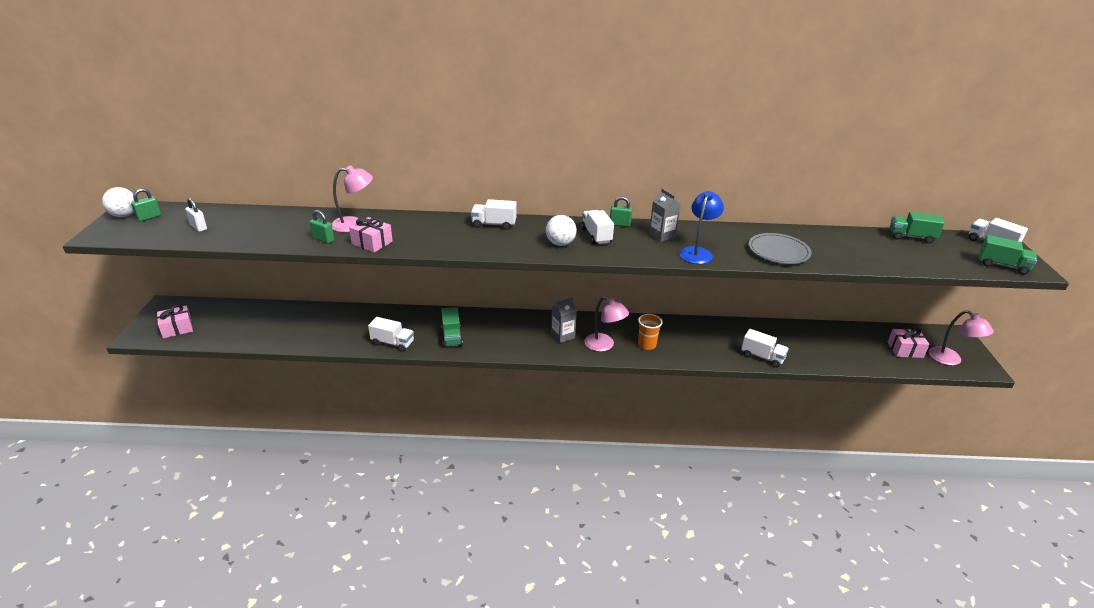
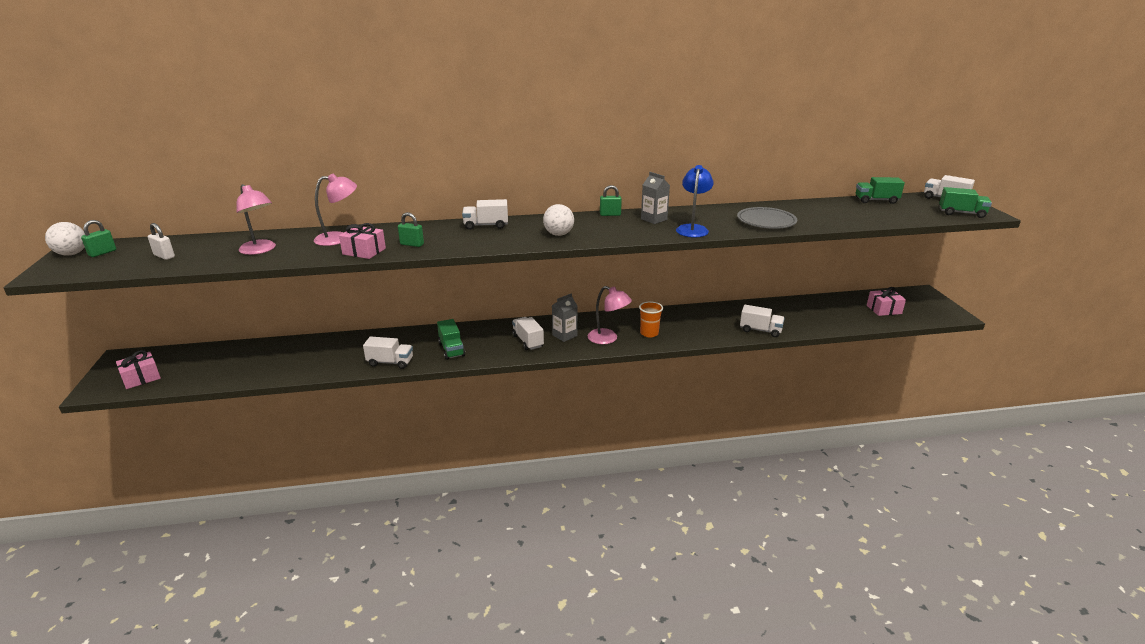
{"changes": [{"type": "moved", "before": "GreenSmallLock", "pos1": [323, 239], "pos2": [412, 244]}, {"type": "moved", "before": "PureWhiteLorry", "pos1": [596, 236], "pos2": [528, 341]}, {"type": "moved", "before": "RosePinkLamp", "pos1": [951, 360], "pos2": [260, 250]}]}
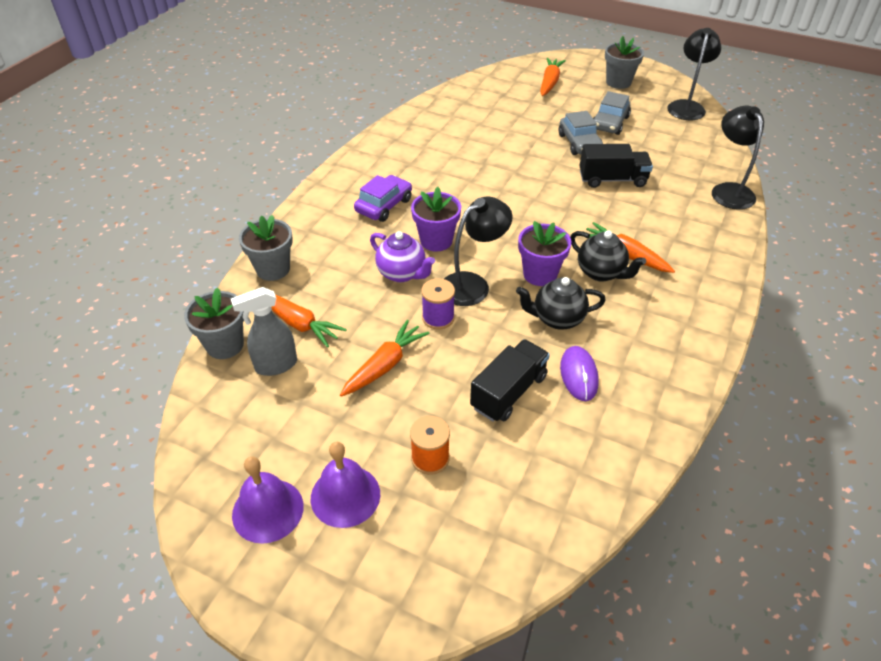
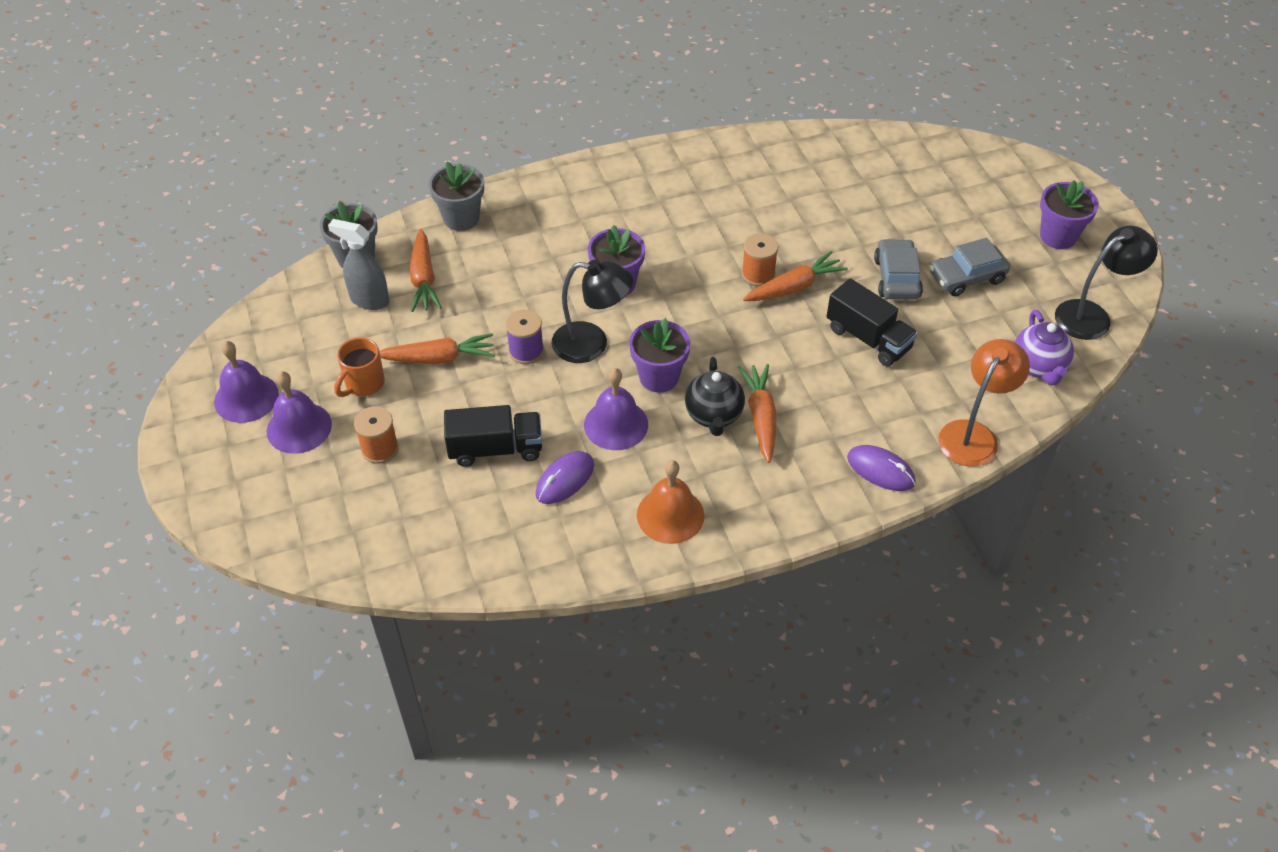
{"changes": [{"type": "recoloured", "before": "GrayPlantPot", "after": "RoyalPurplePlantPot", "pos1": [618, 82], "pos2": [1058, 236]}, {"type": "moved", "before": "OrangeColouredCarrot", "pos1": [550, 82], "pos2": [794, 287]}, {"type": "recoloured", "before": "EbonyLamp", "after": "OrangeColouredLamp", "pos1": [729, 190], "pos2": [973, 434]}, {"type": "turned", "before": "GrayAutomobile", "pos1": [579, 143], "pos2": [896, 278], "turn": 150}, {"type": "removed", "before": "RoyalPurpleAutomobile", "pos1": [384, 205]}, {"type": "moved", "before": "RoyalPurpleChinaTeapot", "pos1": [402, 273], "pos2": [1038, 367]}, {"type": "replaced", "before": "EbonyChinaTeapot", "after": "RoyalPurpleBell", "pos1": [557, 319], "pos2": [616, 424]}, {"type": "added", "after": "OrangeColouredReelOfThread", "pos2": [758, 274]}, {"type": "added", "after": "OrangeColouredCoffeeMug", "pos2": [364, 384]}, {"type": "added", "after": "RoyalPurpleComputerMouse", "pos2": [880, 470]}, {"type": "added", "after": "OrangeColouredBell", "pos2": [670, 515]}]}
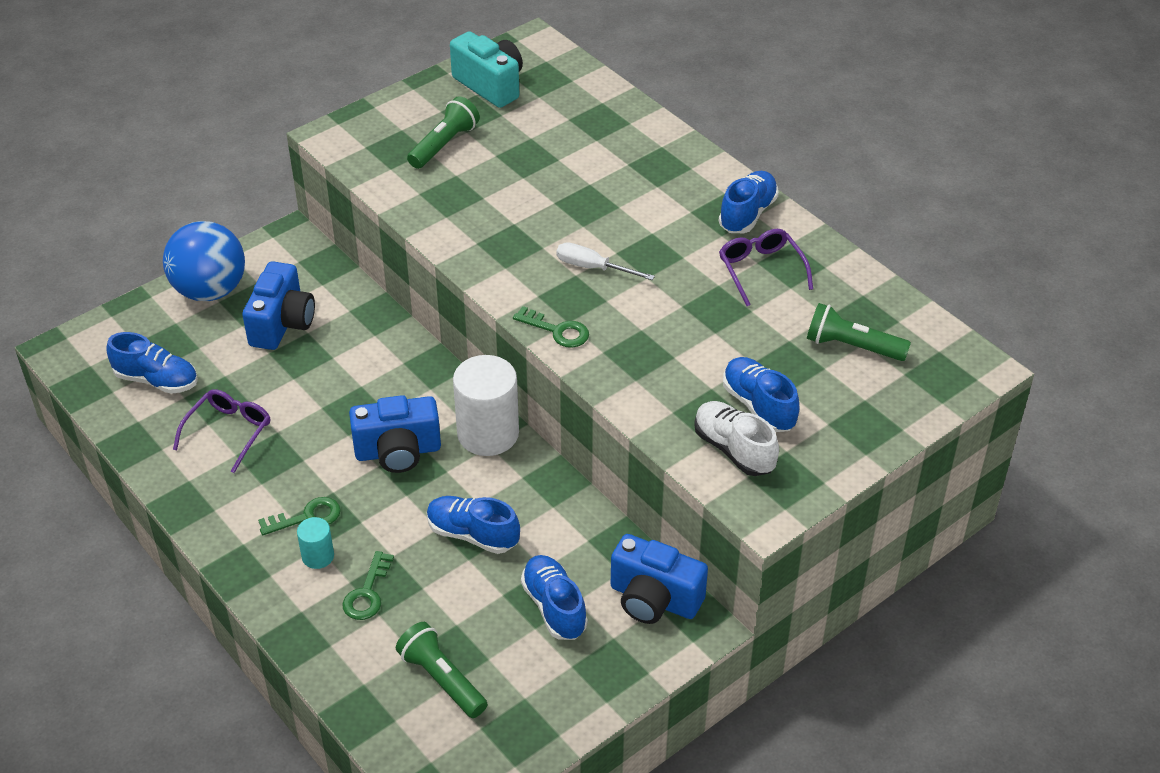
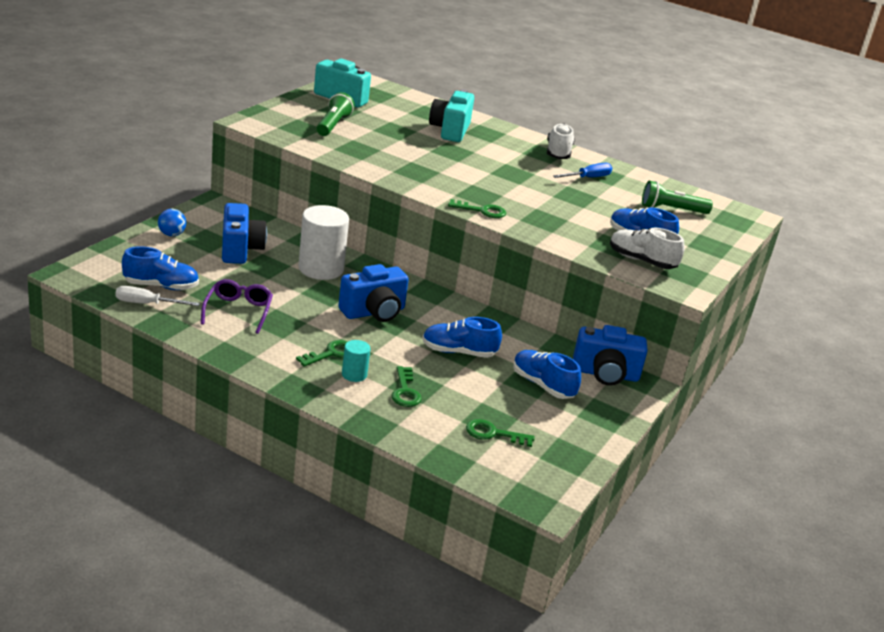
{"changes": [{"type": "recoloured", "before": "CobaltShoe", "after": "PureWhiteShoe", "pos1": [747, 214], "pos2": [558, 153]}, {"type": "resized", "before": "CobaltPlayBall", "pos1": [210, 290], "pos2": [171, 234], "scale": 0.45}, {"type": "replaced", "before": "RoyalPurpleGlasses", "after": "CobaltHandScrewdriver", "pos1": [761, 270], "pos2": [588, 178]}, {"type": "moved", "before": "PureWhiteHandScrewdriver", "pos1": [593, 268], "pos2": [147, 304]}, {"type": "moved", "before": "PureWhiteSolidCylinder", "pos1": [488, 434], "pos2": [321, 269]}, {"type": "replaced", "before": "GreenTorch", "after": "GreenDoorKey", "pos1": [442, 679], "pos2": [493, 434]}, {"type": "added", "after": "TealCompactCamera", "pos2": [450, 130]}]}
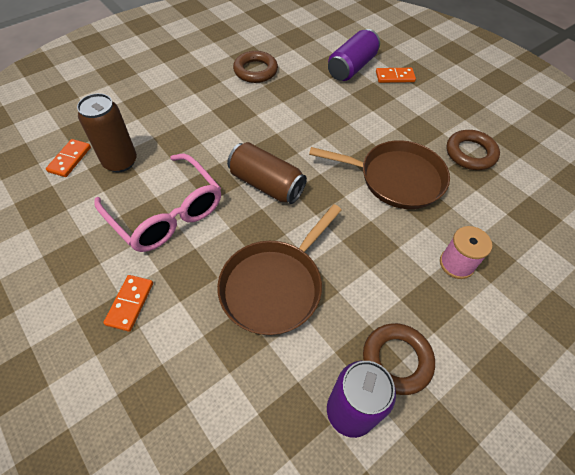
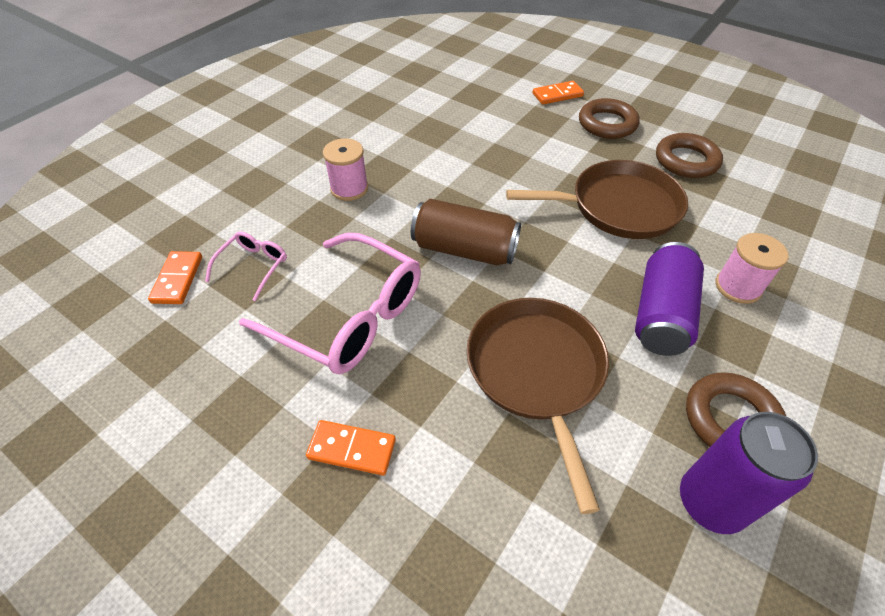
{"changes": [{"type": "moved", "before": "RoyalPurpleTin", "pos1": [352, 67], "pos2": [661, 314]}, {"type": "moved", "before": "DarkBrownRing", "pos1": [255, 71], "pos2": [607, 124]}, {"type": "replaced", "before": "DarkBrownTin", "after": "RosePinkGlasses", "pos1": [120, 162], "pos2": [253, 266]}, {"type": "turned", "before": "DarkBrownSkillet", "pos1": [274, 286], "pos2": [536, 372], "turn": 150}, {"type": "turned", "before": "OrangeColouredDomino", "pos1": [130, 303], "pos2": [351, 449], "turn": -75}, {"type": "added", "after": "RosePinkReelOfThread", "pos2": [349, 189]}]}
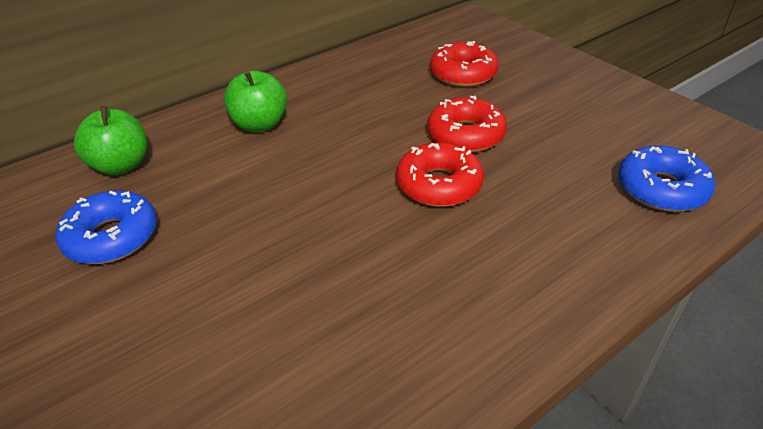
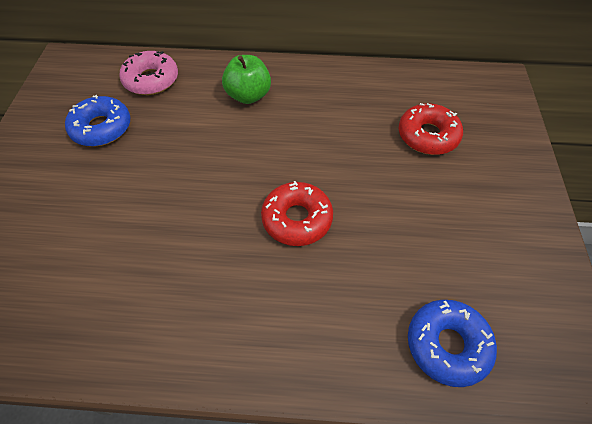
{"changes": [{"type": "removed", "before": "ScarletGlazedDonut", "pos1": [465, 135]}, {"type": "replaced", "before": "GreenAppleFruit", "after": "RosePinkGlazedDonut", "pos1": [121, 165], "pos2": [151, 80]}]}
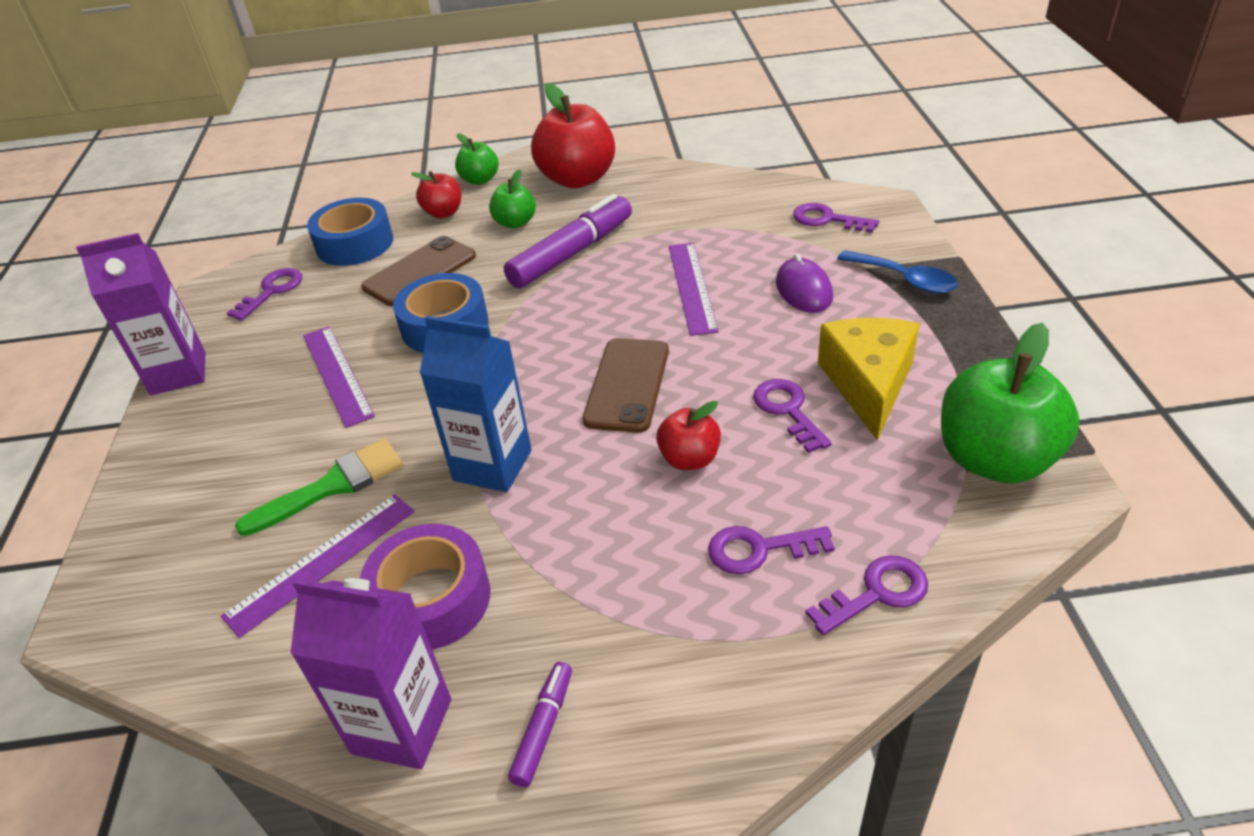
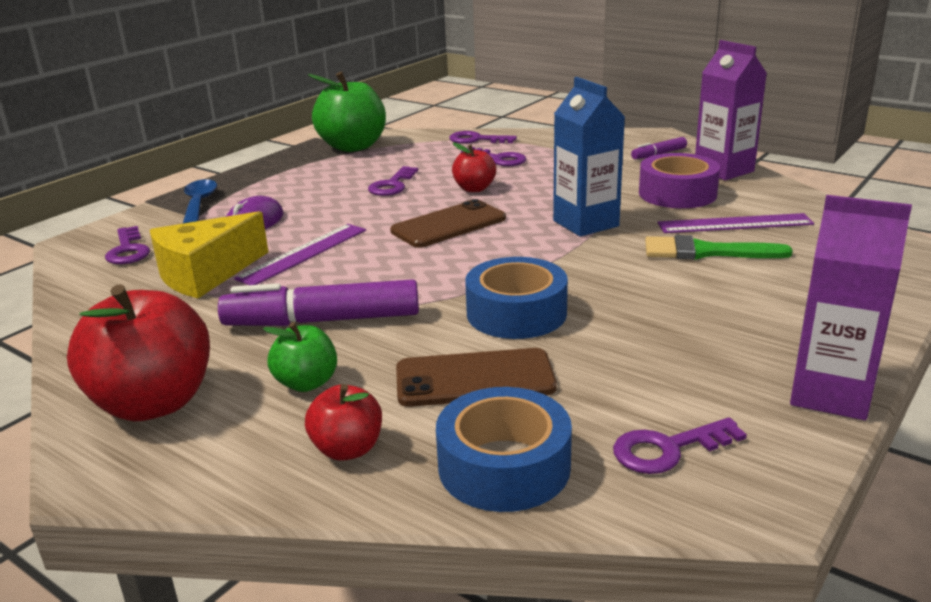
{"changes": [{"type": "removed", "before": "GreenAppleFruit", "pos1": [480, 180]}, {"type": "moved", "before": "YellowCheeseWedge", "pos1": [868, 384], "pos2": [206, 274]}, {"type": "removed", "before": "RoyalPurpleRuler", "pos1": [337, 374]}]}
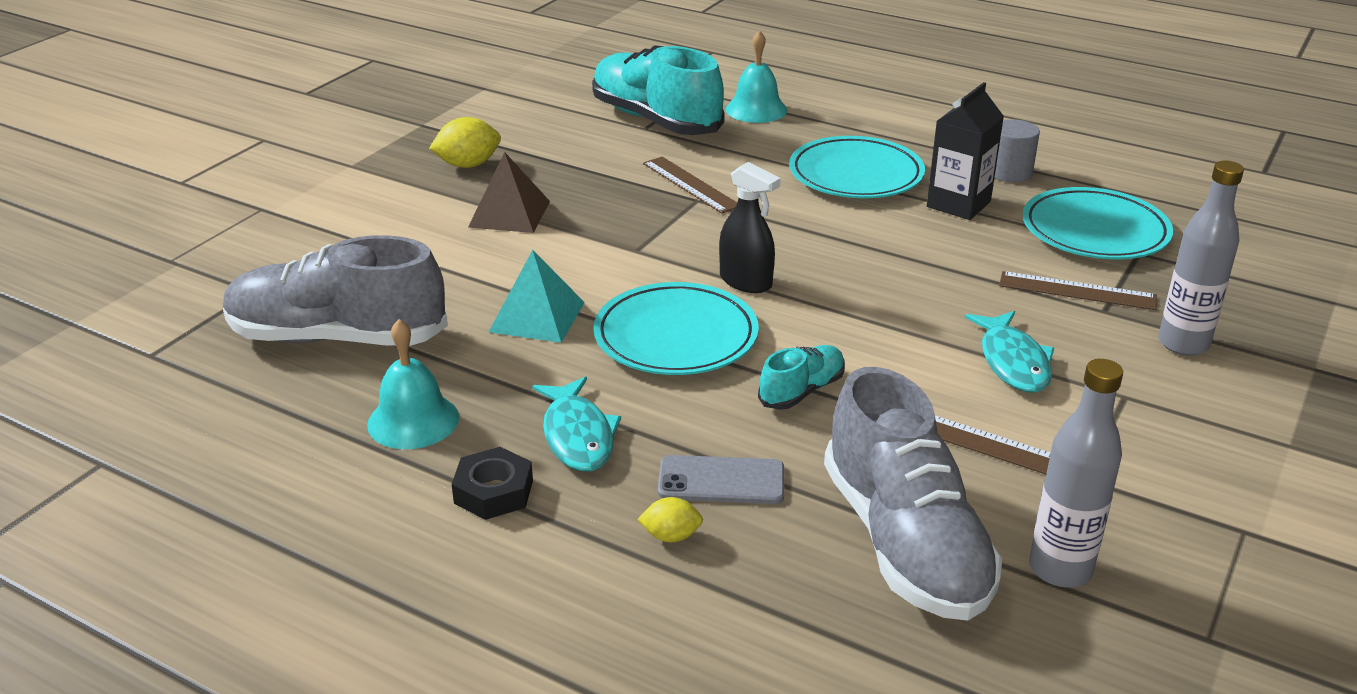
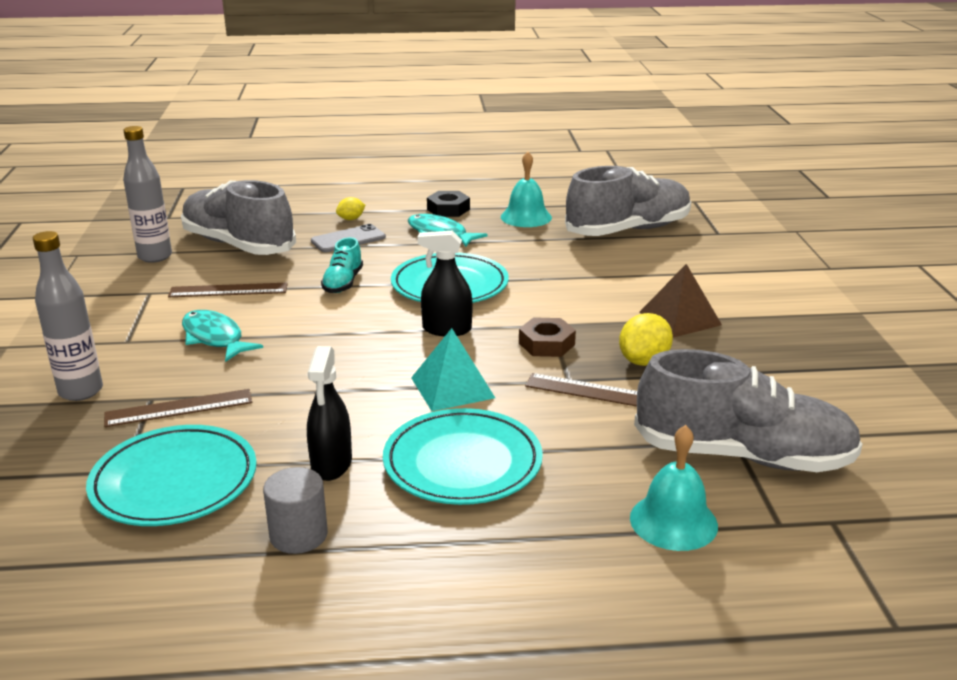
{"changes": [{"type": "recoloured", "before": "TealShoe", "after": "GrayShoe", "pos1": [655, 120], "pos2": [742, 456]}, {"type": "replaced", "before": "EbonyJuiceCarton", "after": "EbonySprayBottle", "pos1": [958, 204], "pos2": [331, 464]}, {"type": "moved", "before": "YellowLemon", "pos1": [468, 165], "pos2": [644, 361]}, {"type": "moved", "before": "TealPyramid", "pos1": [537, 317], "pos2": [452, 387]}, {"type": "added", "after": "DarkBrownHexagonNut", "pos2": [546, 344]}]}
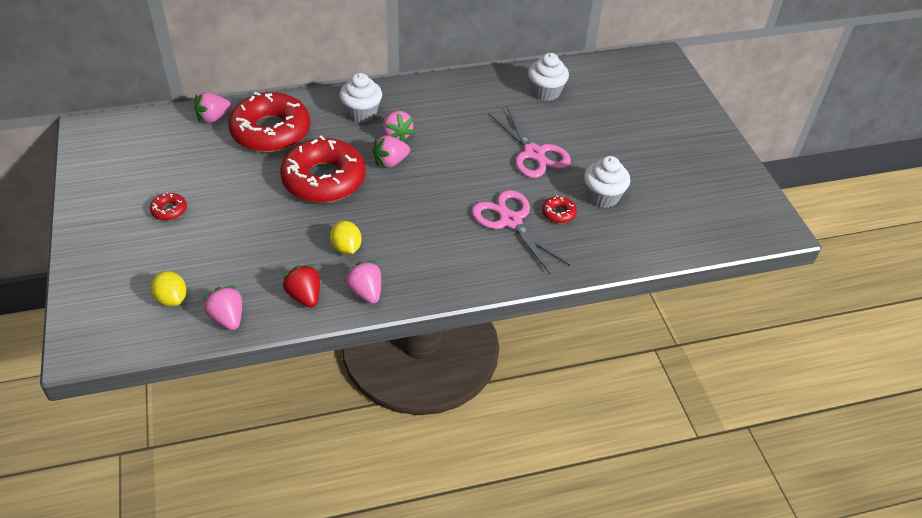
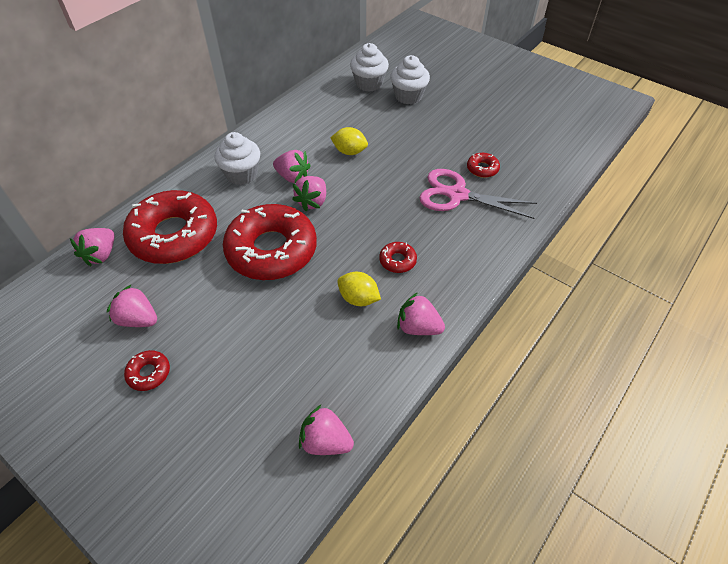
{"changes": [{"type": "removed", "before": "RosePinkShears", "pos1": [534, 153]}, {"type": "moved", "before": "PureWhiteMuffin", "pos1": [603, 197], "pos2": [408, 96]}, {"type": "removed", "before": "ScarletStrawberry", "pos1": [304, 296]}, {"type": "moved", "before": "YellowLemon", "pos1": [172, 299], "pos2": [349, 152]}, {"type": "added", "after": "ScarletGlazedDonut", "pos2": [397, 260]}, {"type": "added", "after": "RosePinkStrawberry", "pos2": [138, 319]}]}
